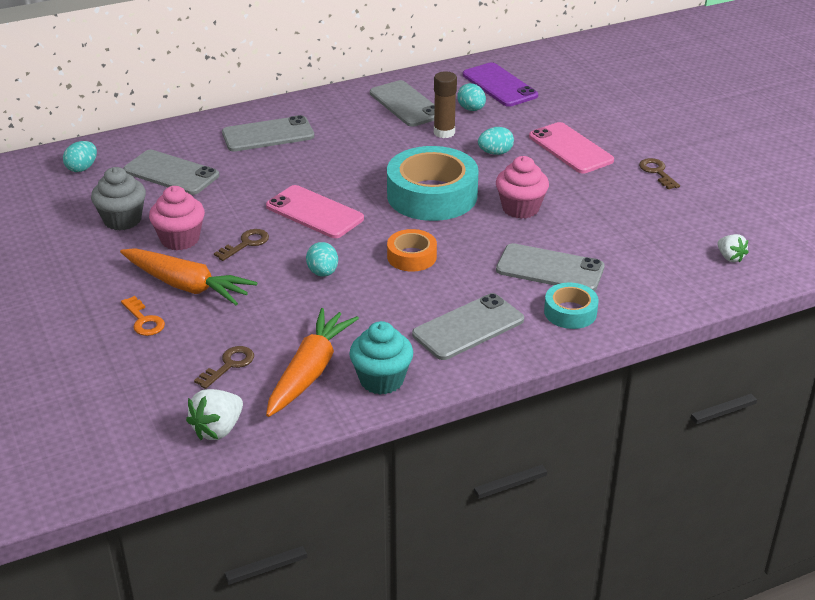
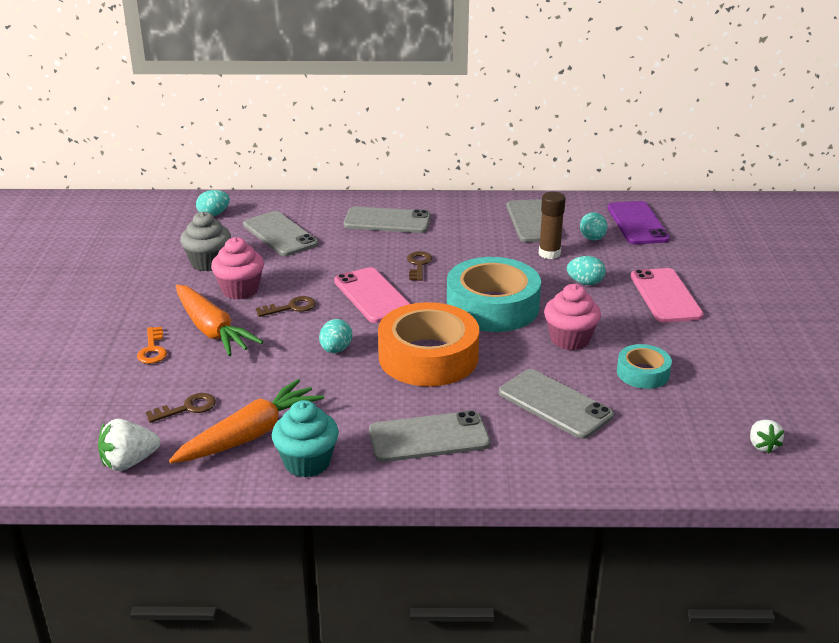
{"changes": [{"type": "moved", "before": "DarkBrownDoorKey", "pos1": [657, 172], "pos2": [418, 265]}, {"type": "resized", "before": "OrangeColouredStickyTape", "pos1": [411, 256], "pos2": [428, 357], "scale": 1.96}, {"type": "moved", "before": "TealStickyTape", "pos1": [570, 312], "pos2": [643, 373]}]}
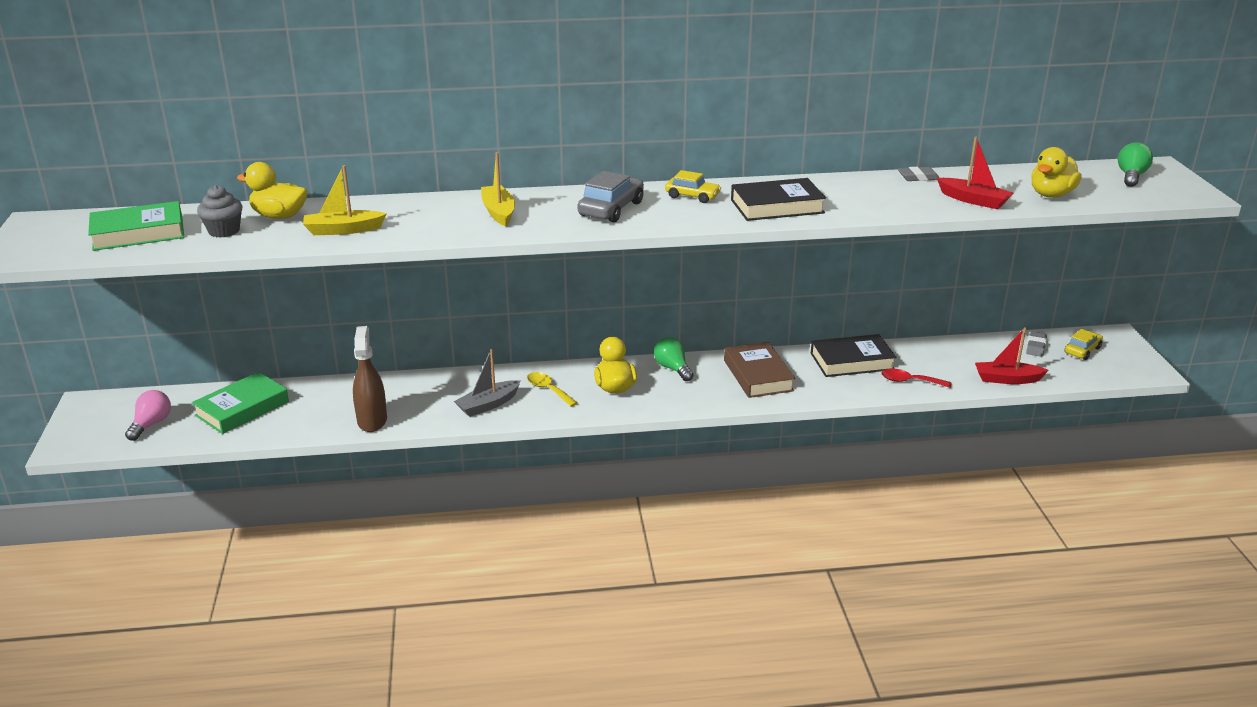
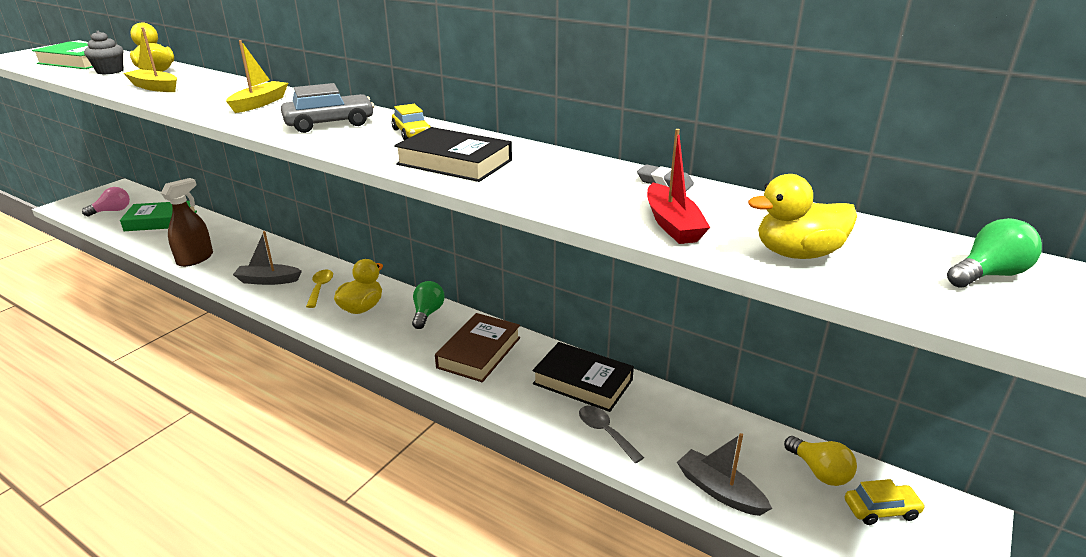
{"changes": [{"type": "recoloured", "before": "ScarletBoat", "after": "GrayBoat", "pos1": [1007, 379], "pos2": [719, 491]}, {"type": "replaced", "before": "GrayPencilEraser", "after": "YellowBulb", "pos1": [1036, 347], "pos2": [819, 472]}, {"type": "recoloured", "before": "ScarletTablespoon", "after": "GrayTablespoon", "pos1": [909, 381], "pos2": [605, 432]}]}
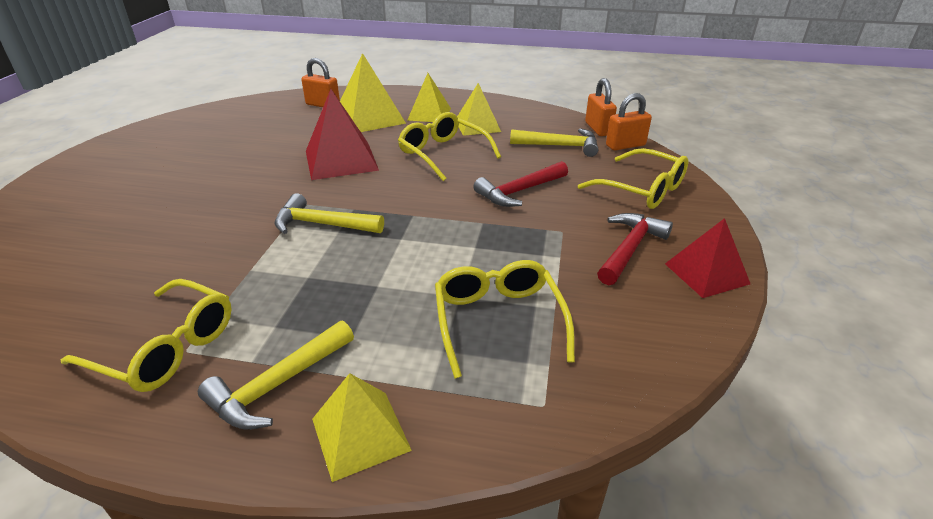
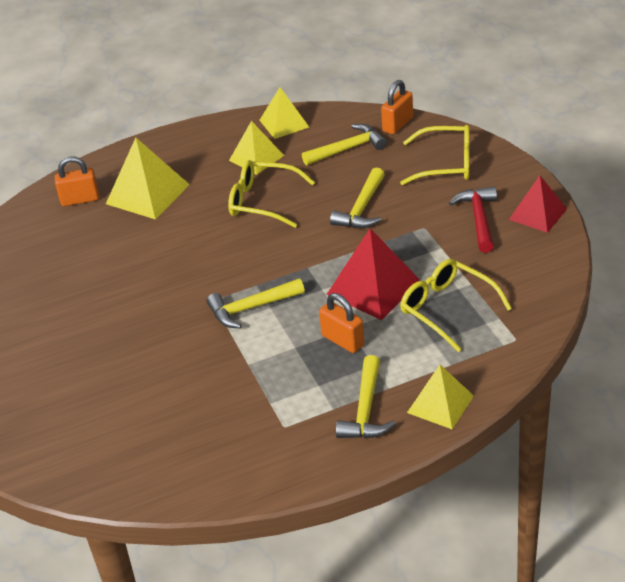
{"changes": [{"type": "moved", "before": "YellowPyramid", "pos1": [429, 114], "pos2": [284, 123]}, {"type": "moved", "before": "OrangeColouredSmallLock", "pos1": [598, 129], "pos2": [343, 340]}, {"type": "moved", "before": "ScarletPyramid", "pos1": [341, 160], "pos2": [373, 287]}, {"type": "recoloured", "before": "ScarletCarpenter'sHammer", "after": "YellowCarpenter'sHammer", "pos1": [519, 191], "pos2": [362, 208]}, {"type": "removed", "before": "YellowGlasses", "pos1": [165, 348]}]}
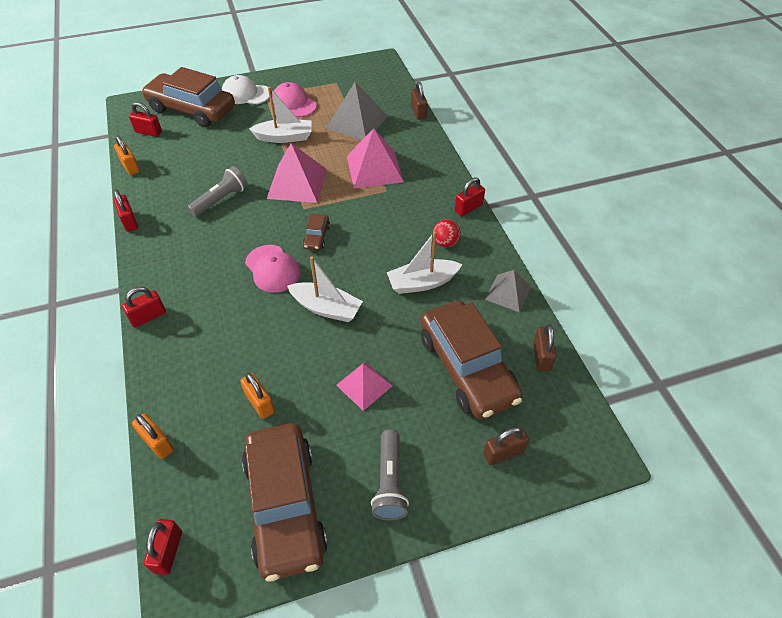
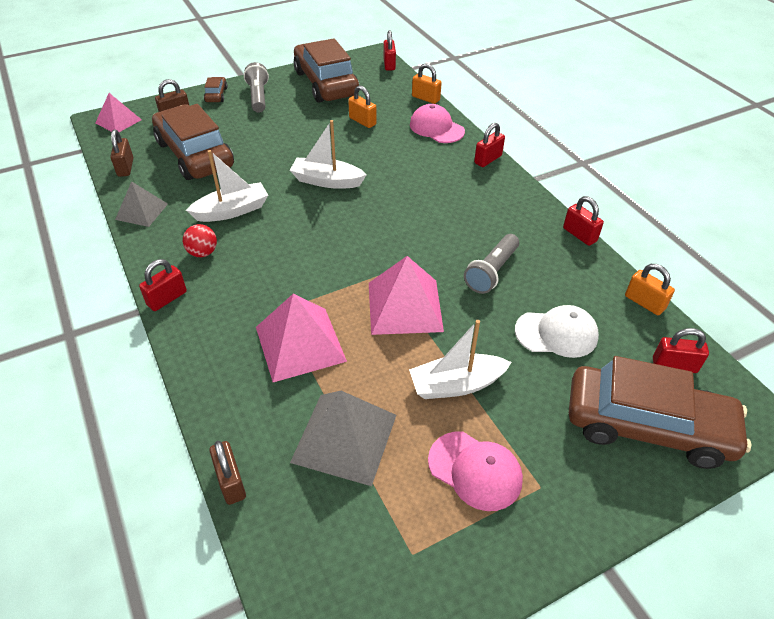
{"changes": [{"type": "moved", "before": "PureWhitePeakedCap", "pos1": [246, 94], "pos2": [556, 333]}, {"type": "moved", "before": "DarkBrownAutomobile", "pos1": [316, 236], "pos2": [216, 95]}, {"type": "moved", "before": "RosePinkPeakedCap", "pos1": [272, 269], "pos2": [436, 128]}, {"type": "moved", "before": "RosePinkPyramid", "pos1": [364, 385], "pos2": [118, 121]}]}
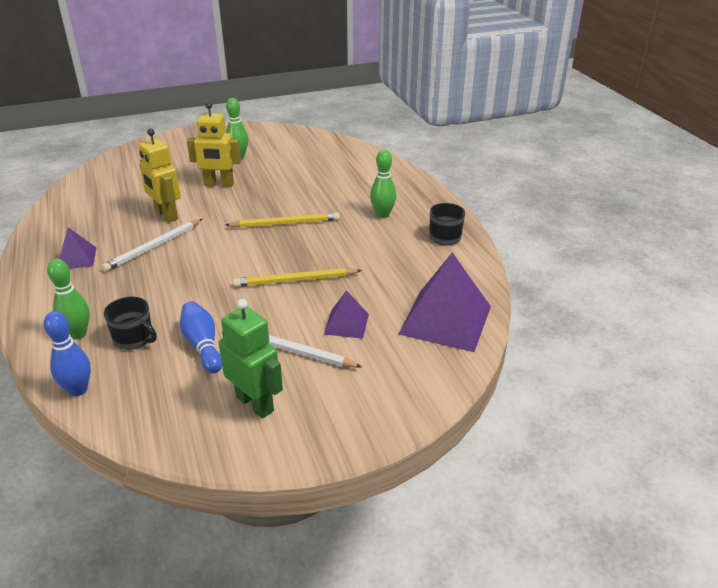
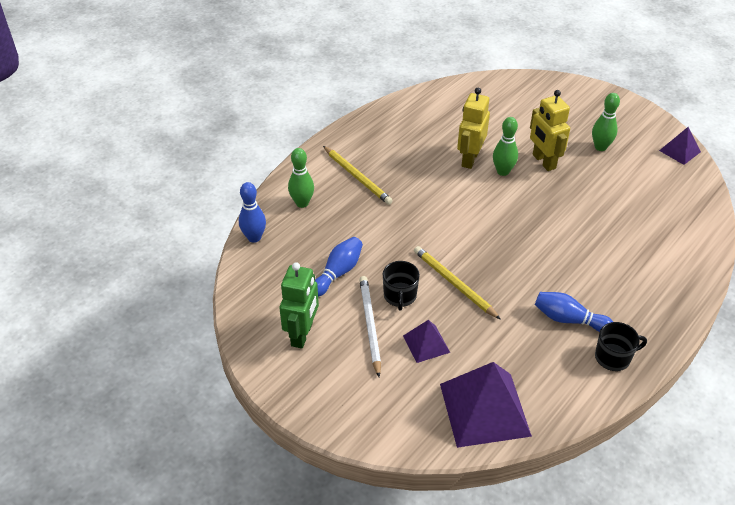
{"changes": [{"type": "moved", "before": "GreenTenpin", "pos1": [382, 215], "pos2": [503, 171]}, {"type": "moved", "before": "YellowWoodenPencil", "pos1": [285, 223], "pos2": [357, 177]}, {"type": "removed", "before": "PureWhiteWoodenPencil", "pos1": [154, 247]}, {"type": "moved", "before": "RoyalPurplePyramid", "pos1": [77, 258], "pos2": [679, 151]}, {"type": "moved", "before": "EbonyCoffeeMug", "pos1": [134, 338], "pos2": [400, 296]}, {"type": "added", "after": "CobaltTenpin", "pos2": [568, 319]}]}
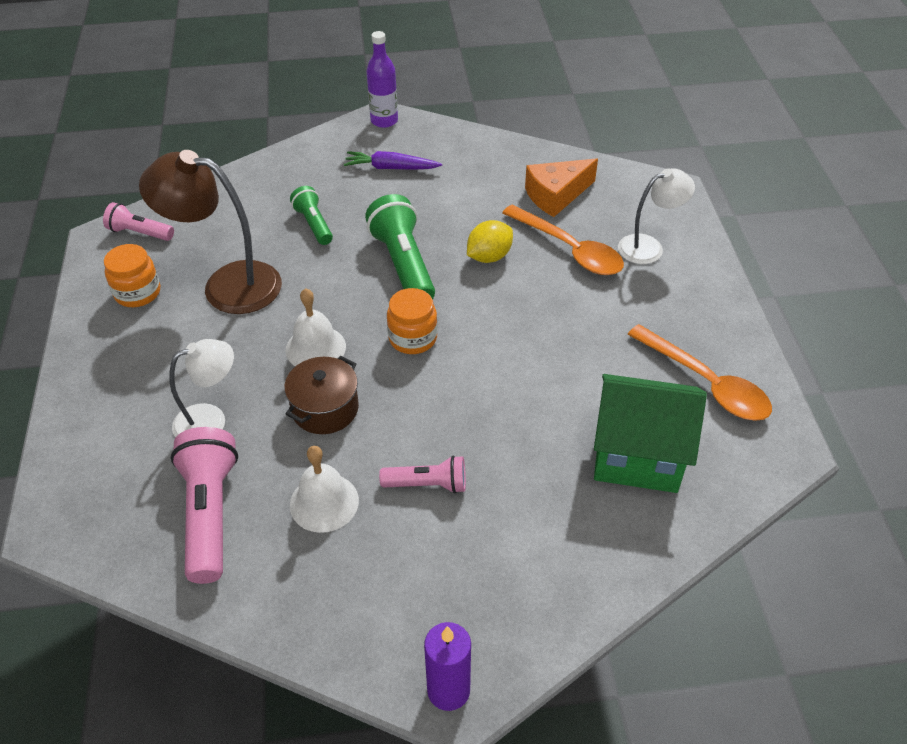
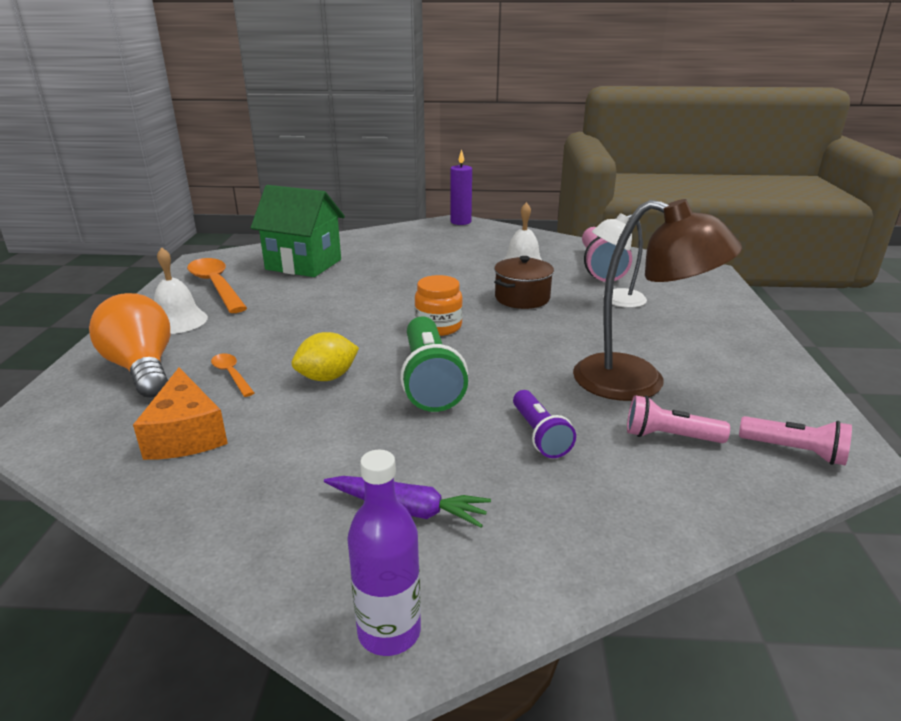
{"changes": [{"type": "turned", "before": "OrangeColouredCheeseWedge", "pos1": [556, 195], "pos2": [186, 434], "turn": 90}, {"type": "replaced", "before": "PureWhiteLamp", "after": "OrangeColouredBulb", "pos1": [649, 247], "pos2": [142, 368]}, {"type": "recoloured", "before": "GreenTorch", "after": "RoyalPurpleTorch", "pos1": [314, 224], "pos2": [539, 435]}, {"type": "resized", "before": "OrangeColouredTablespoon", "pos1": [569, 249], "pos2": [231, 375], "scale": 0.5}, {"type": "removed", "before": "OrangeColouredJar", "pos1": [138, 293]}, {"type": "moved", "before": "PureWhiteBell", "pos1": [315, 348], "pos2": [178, 321]}, {"type": "moved", "before": "RosePinkTorch", "pos1": [427, 484], "pos2": [669, 436]}]}
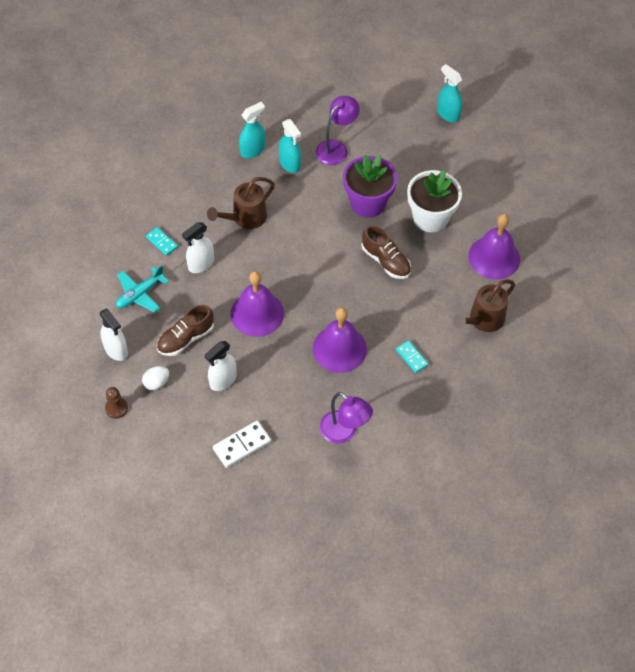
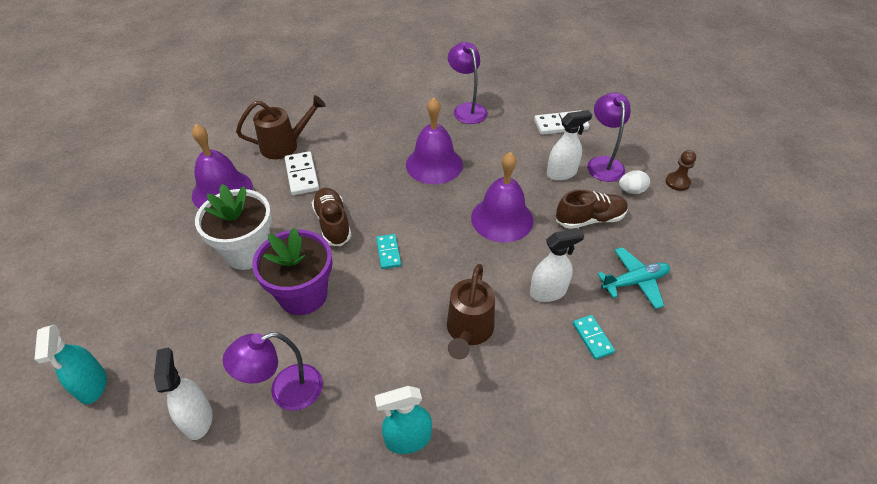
{"changes": [{"type": "removed", "before": "TealSprayBottle", "pos1": [290, 164]}, {"type": "turned", "before": "DarkBrownSprinklingCan", "pos1": [245, 218], "pos2": [468, 331], "turn": 120}, {"type": "moved", "before": "PureWhiteSprayBottle", "pos1": [116, 350], "pos2": [198, 418]}, {"type": "moved", "before": "TealDomino", "pos1": [411, 357], "pos2": [388, 252]}, {"type": "added", "after": "RoyalPurpleLamp", "pos2": [603, 163]}, {"type": "added", "after": "PureWhiteDomino", "pos2": [302, 175]}]}
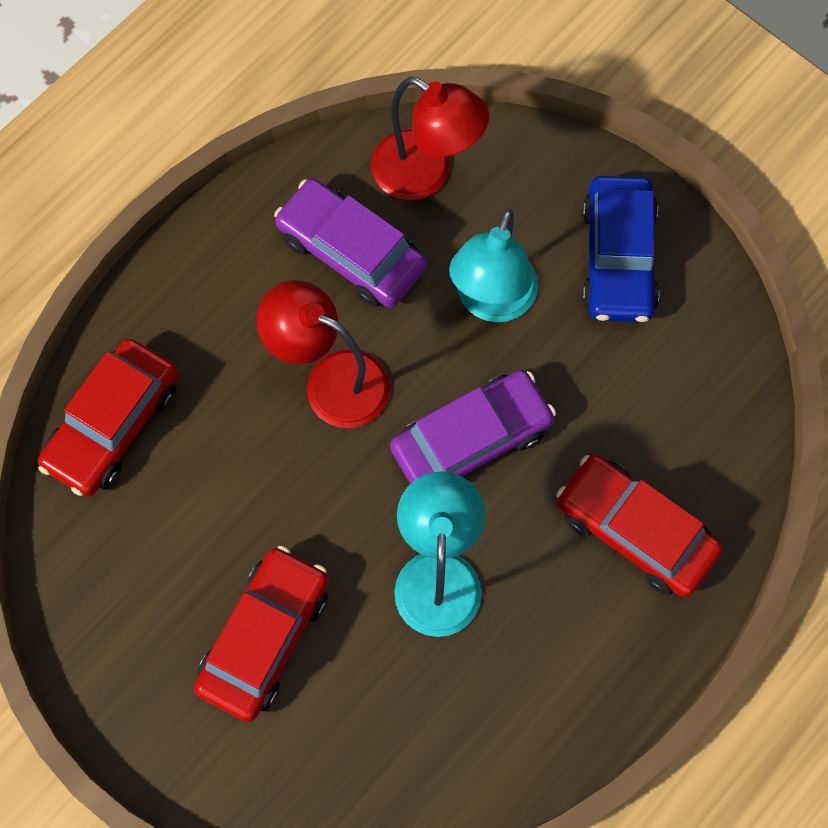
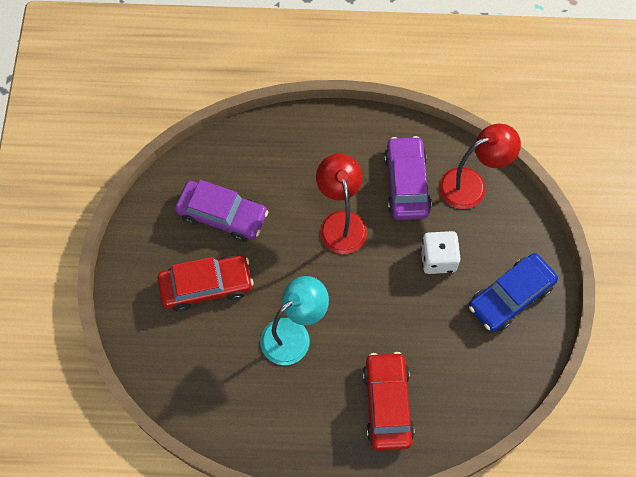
{"changes": [{"type": "turned", "before": "ScarletLamp", "pos1": [426, 174], "pos2": [471, 185], "turn": -105}, {"type": "replaced", "before": "TealLamp", "after": "PureWhiteDice", "pos1": [491, 302], "pos2": [438, 259]}, {"type": "removed", "before": "ScarletAutomobile", "pos1": [113, 424]}, {"type": "moved", "before": "RoyalPurpleAutomobile", "pos1": [471, 439], "pos2": [222, 215]}]}
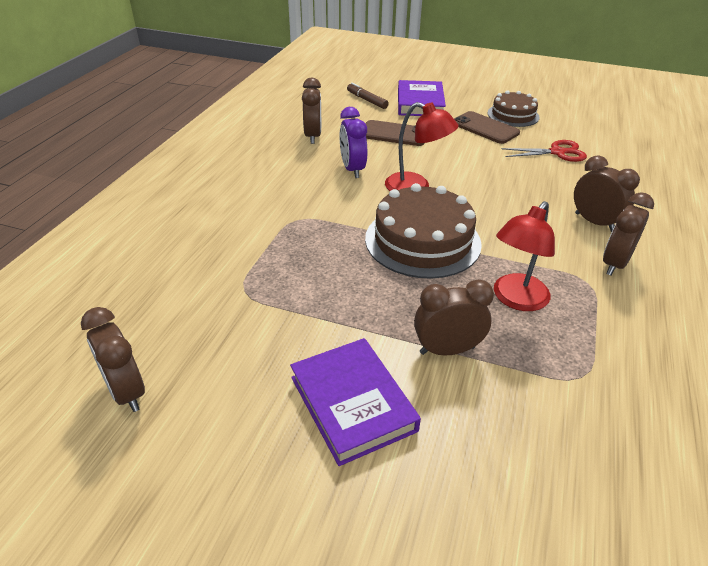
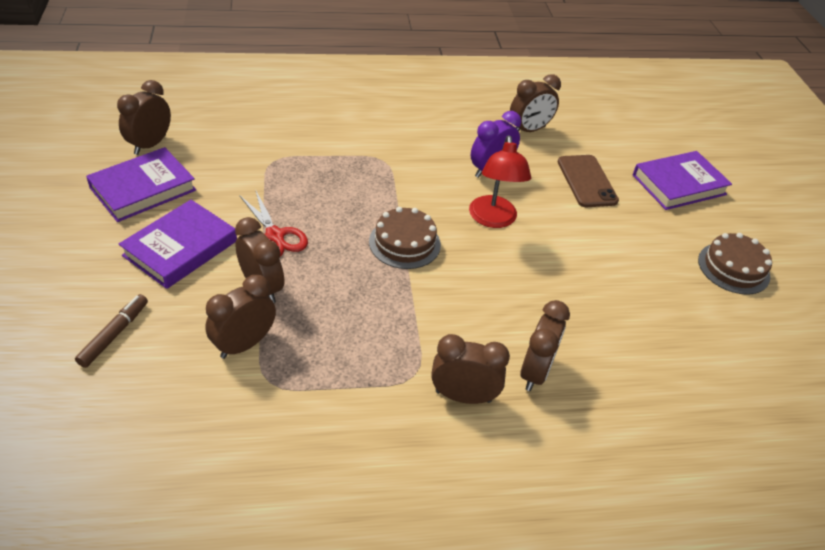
{"changes": [{"type": "moved", "before": "DarkBrownMarker", "pos1": [367, 100], "pos2": [114, 334]}, {"type": "removed", "before": "DarkBrownMobilePhone", "pos1": [485, 128]}, {"type": "moved", "before": "ScarletShears", "pos1": [557, 152], "pos2": [275, 236]}, {"type": "resized", "before": "DarkBrownCake", "pos1": [422, 241], "pos2": [404, 243], "scale": 0.61}, {"type": "removed", "before": "ScarletLamp", "pos1": [515, 299]}, {"type": "added", "after": "RoyalPurpleHardback", "pos2": [143, 189]}, {"type": "added", "after": "DarkBrownClock", "pos2": [244, 344]}]}
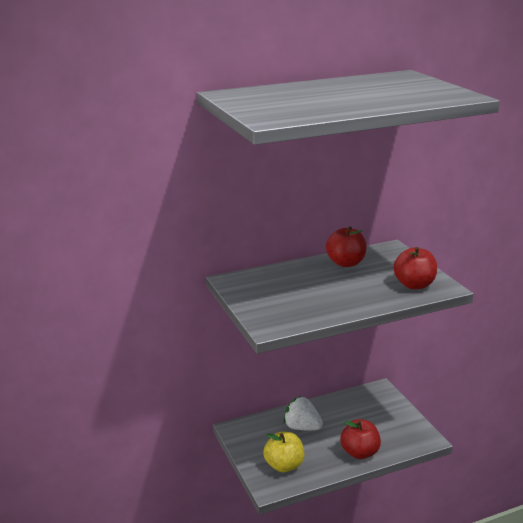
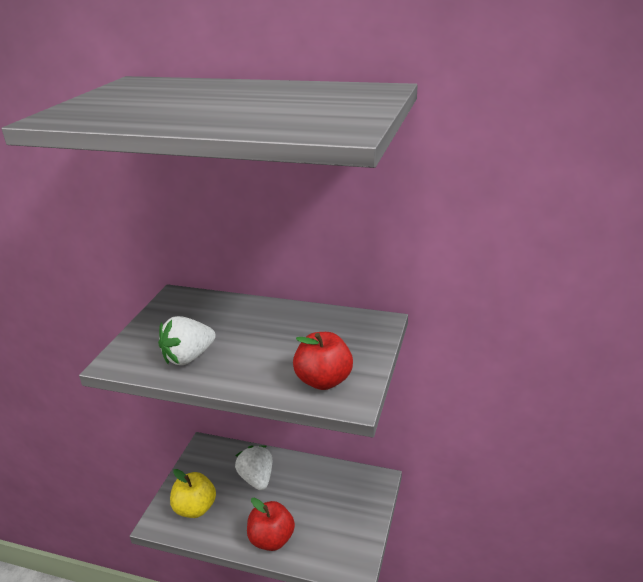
{"changes": [{"type": "removed", "before": "ScarletAppleFruit", "pos1": [345, 263]}, {"type": "added", "after": "PureWhiteStrawberry", "pos2": [188, 357]}]}
